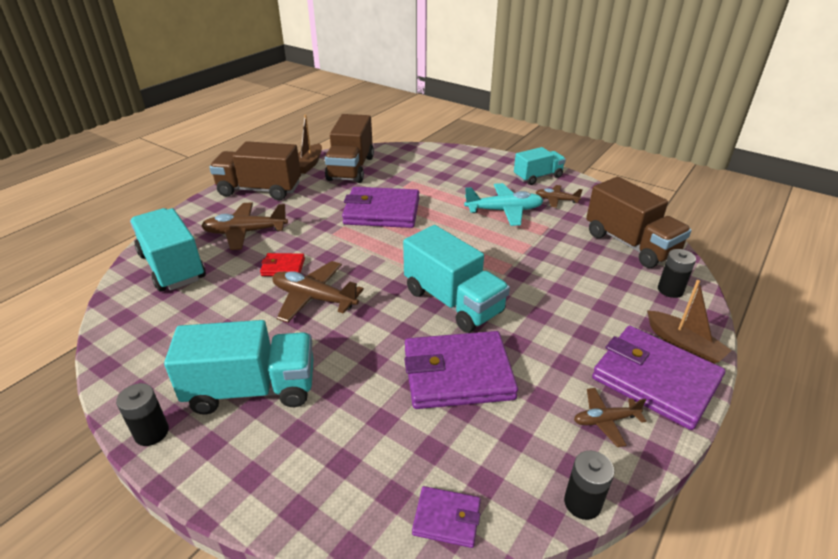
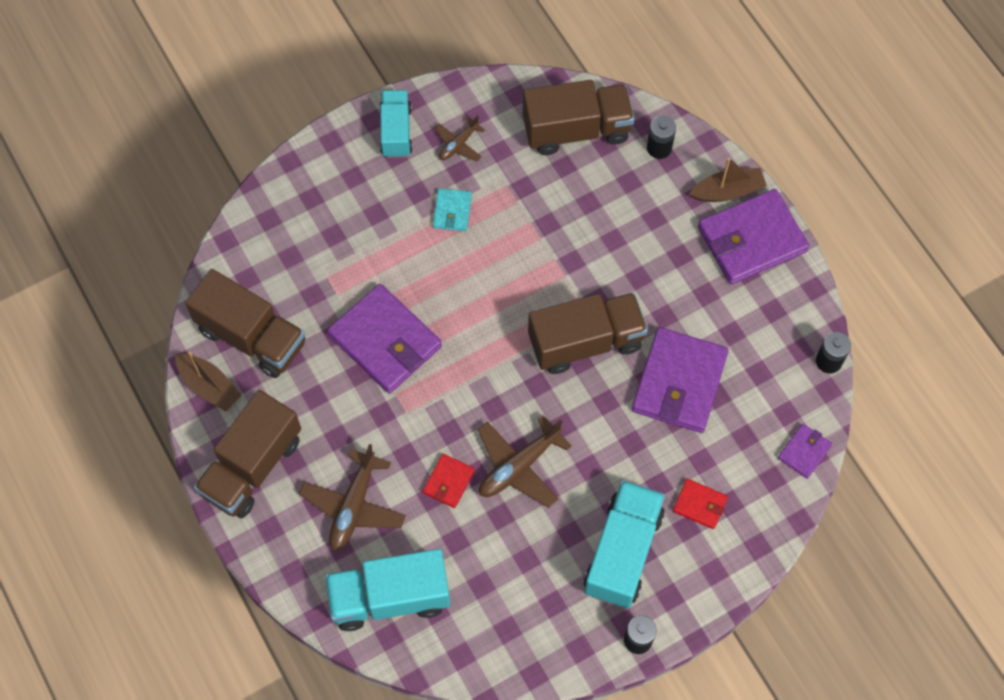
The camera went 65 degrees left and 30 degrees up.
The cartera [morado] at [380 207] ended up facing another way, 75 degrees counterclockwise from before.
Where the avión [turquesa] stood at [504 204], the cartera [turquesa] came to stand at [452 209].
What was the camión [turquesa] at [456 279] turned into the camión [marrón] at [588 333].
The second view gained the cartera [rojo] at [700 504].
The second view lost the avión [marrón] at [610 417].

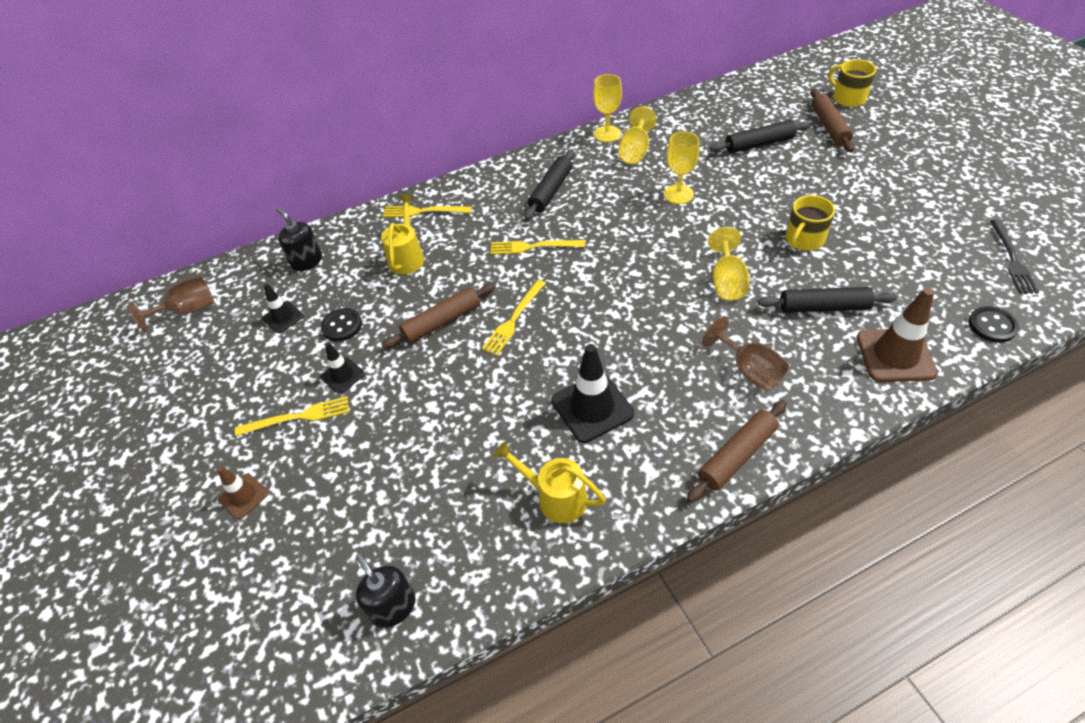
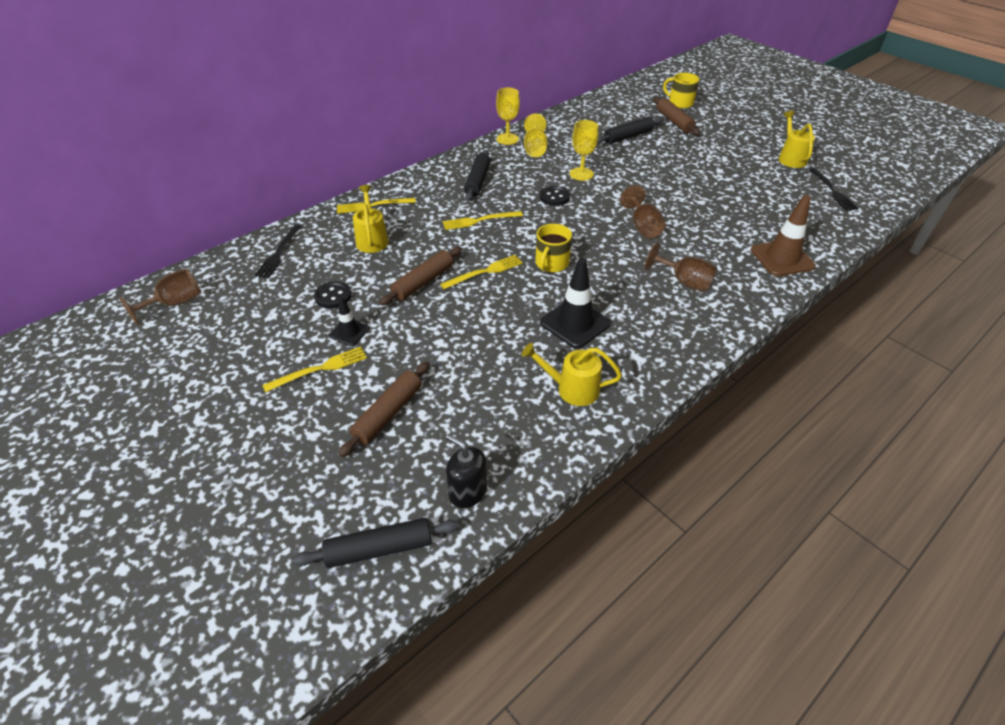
The camera went 20 degrees left and 5 degrees down.
Where the dispensador de jabón [negro] stood at [299 239], the tenedor [negro] came to stand at [278 251].
The rodillo [negro] ended up elsewhere, having gone from [827 300] to [375 543].
The rodillo [marrón] ended up elsewhere, having gone from [737 451] to [384 409].
The tenedor [amarillo] at [514 317] ended up facing another way, 135 degrees counterclockwise from before.
The taza [amarillo] ended up elsewhere, having gone from [810 223] to [553 248].
The botón [negro] ended up elsewhere, having gone from [993 324] to [555 196].
What was the copa [amarillo] at [728 263] turned into the copa [marrón] at [642 212].
The second view gained the regadera [amarillo] at [797 139].
The second view lost the cono de tráfico [marrón] at [243 492].
The second view lost the cono de tráfico [negro] at [283 308].

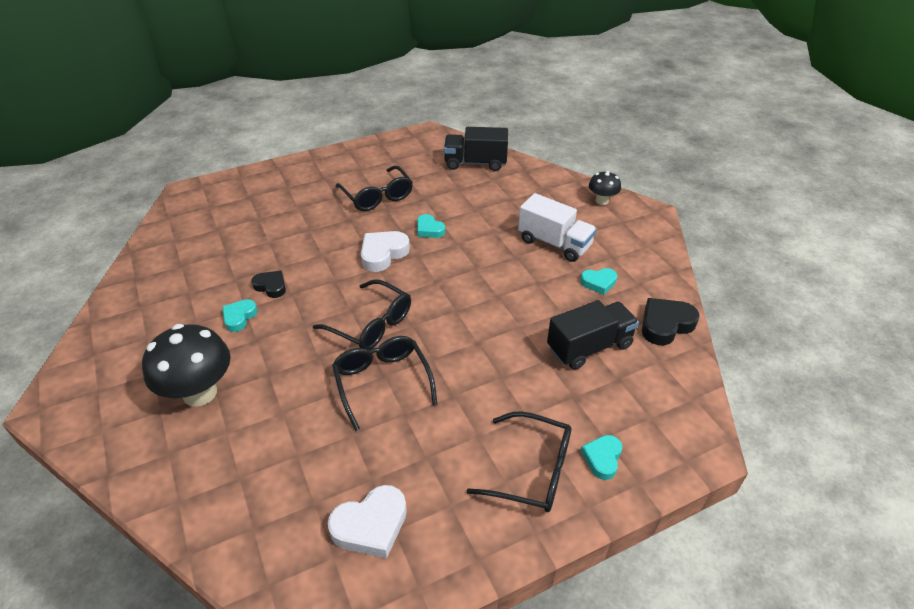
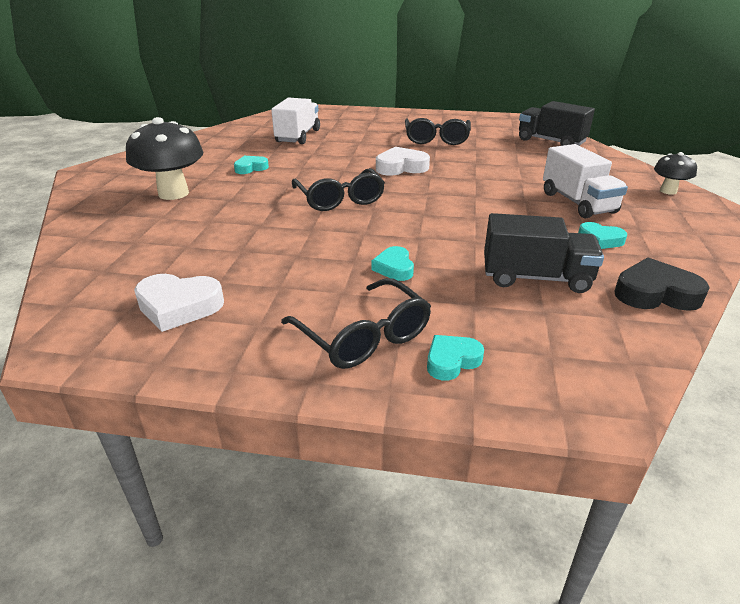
The camera went 35 degrees right and 10 degrees down.
The second view gained the camión [blanco] at [295 120].
The corazón [turquesa] ended up elsewhere, having gone from [431 226] to [392 263].
The second view lost the corazón [negro] at [268 284].
The second view lost the gafas [negro] at [385 383].

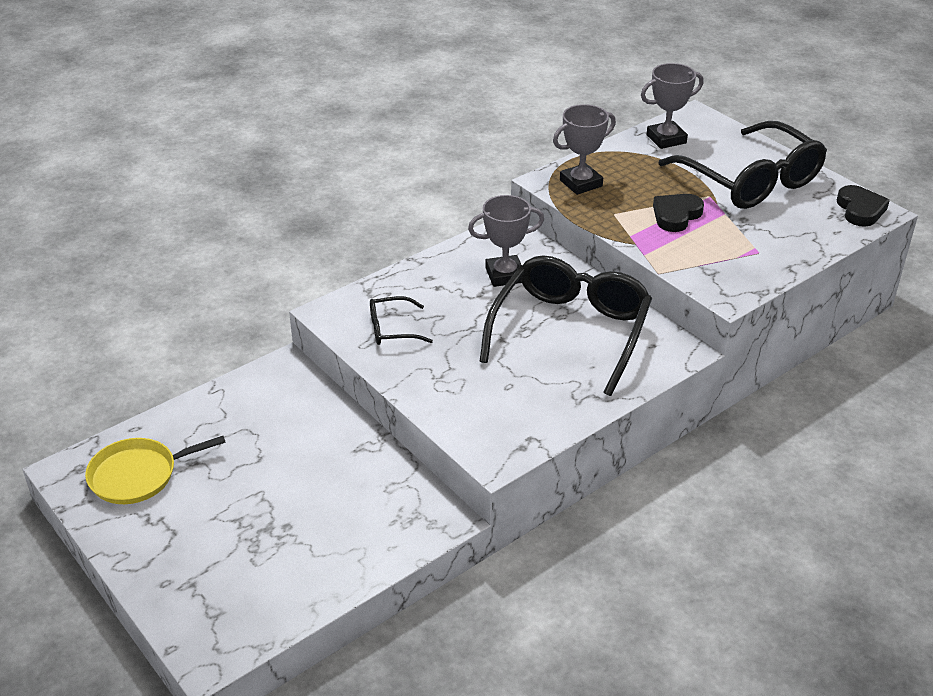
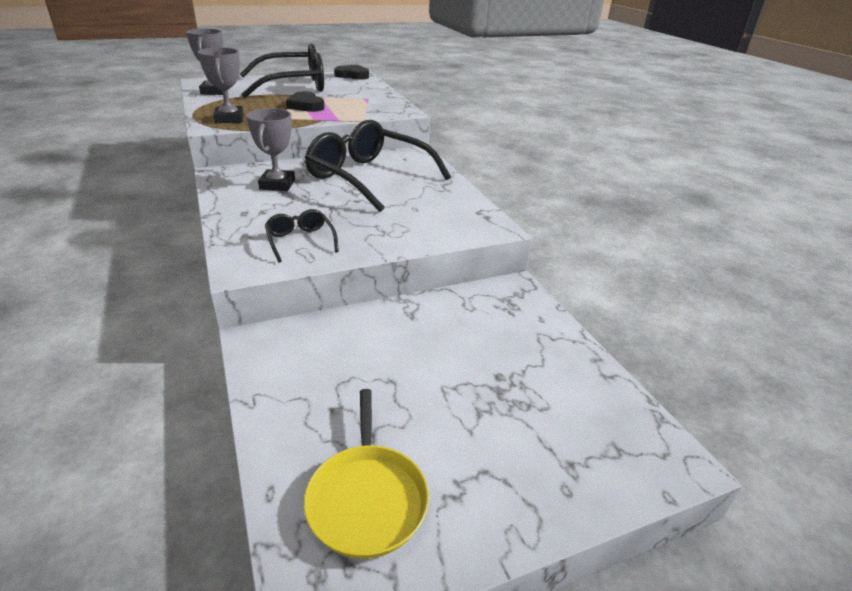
The camera went 75 degrees left and 5 degrees down.
The gafas [negro] at [401 320] ended up facing another way, 150 degrees clockwise from before.

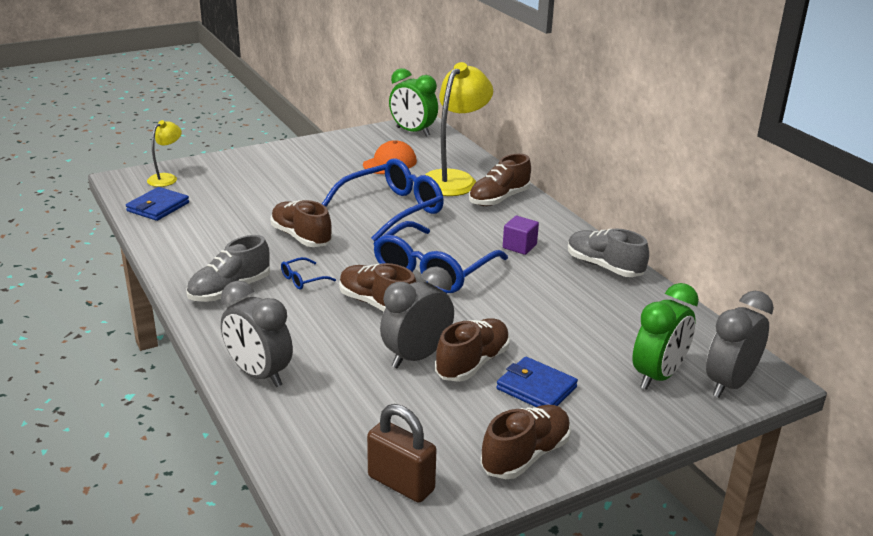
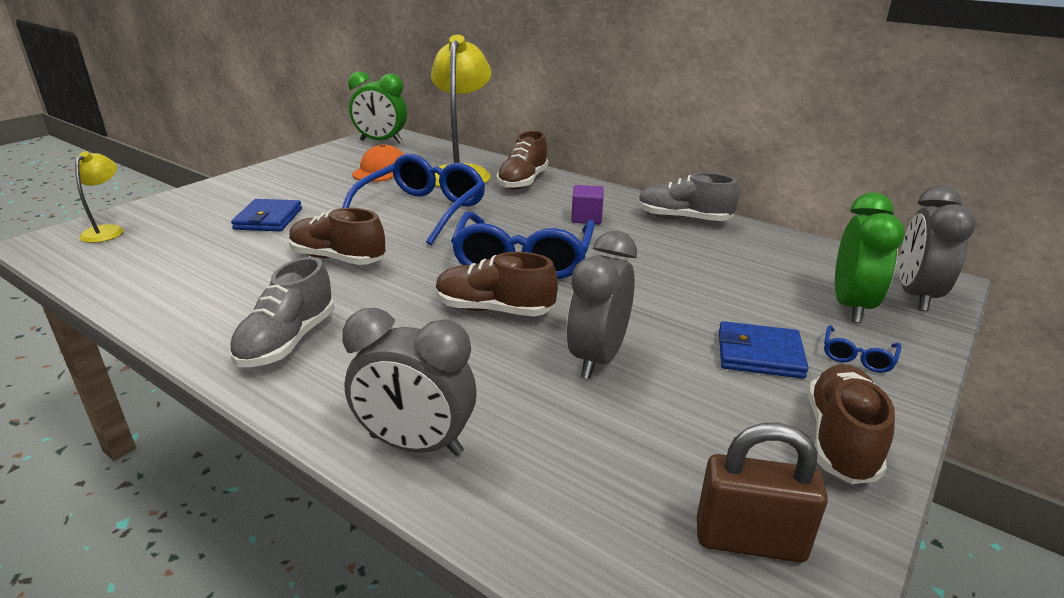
The camera went 25 degrees left and 0 degrees up.
The cartera [azul] ended up elsewhere, having gone from [157 204] to [266 215].
The gafas [azul] ended up elsewhere, having gone from [308 273] to [862 349].
The second view lost the zapato [marrón] at [472 350].

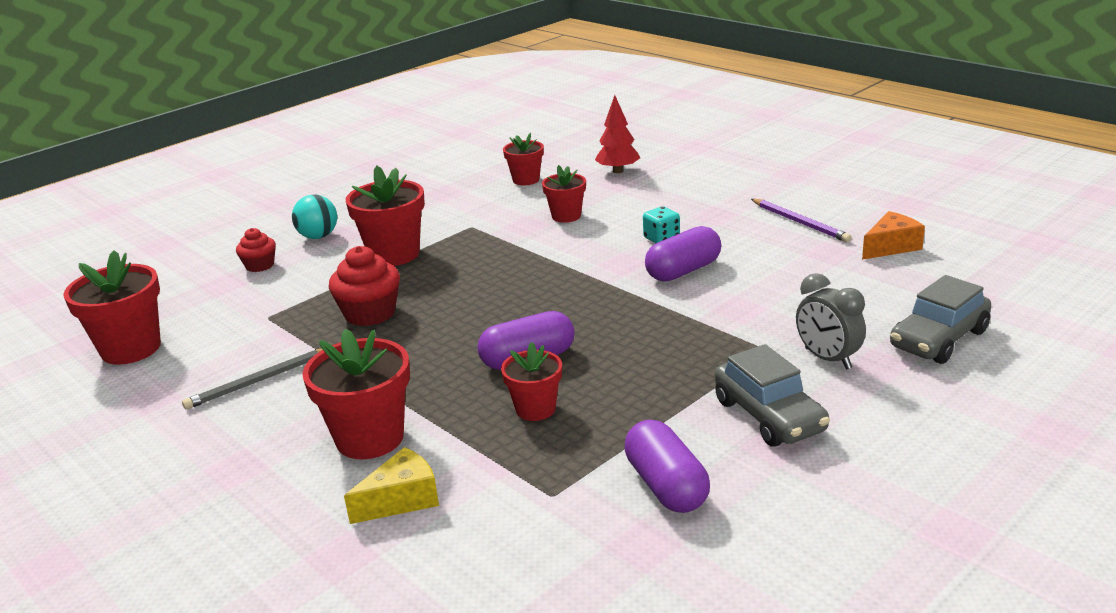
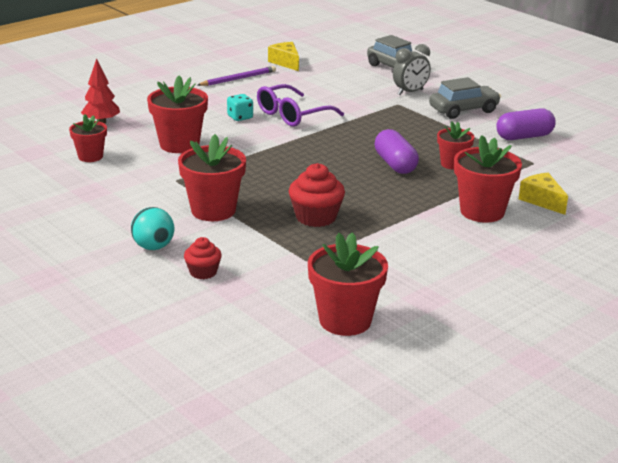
The camera went 90 degrees left and 0 degrees up.
The size of the maceta [rojo] at [564 194] changed by a factor of 1.65.
Where the cápsula [morado] stood at [683 254], the gafas [morado] came to stand at [300 105].
What was the queso [naranja] at [893 235] turned into the queso [amarillo] at [283 56].
The second view lost the lápiz [gris] at [252 379].

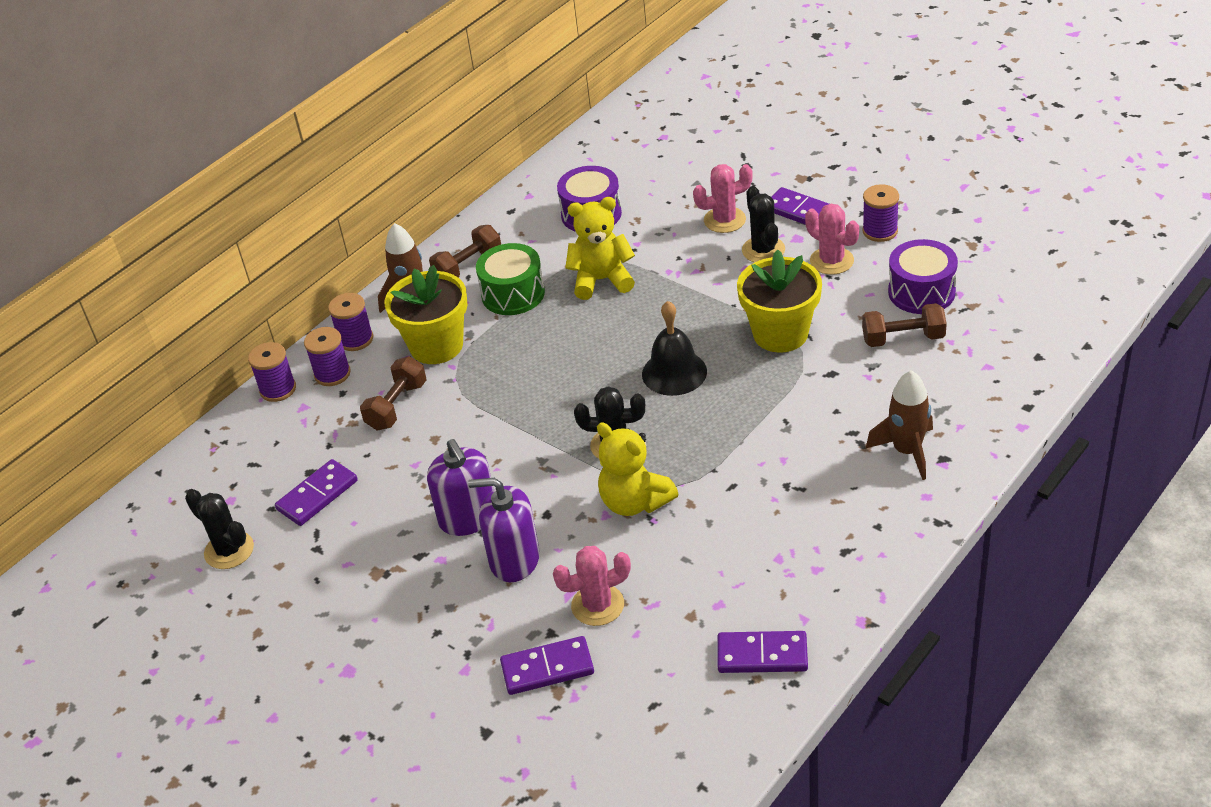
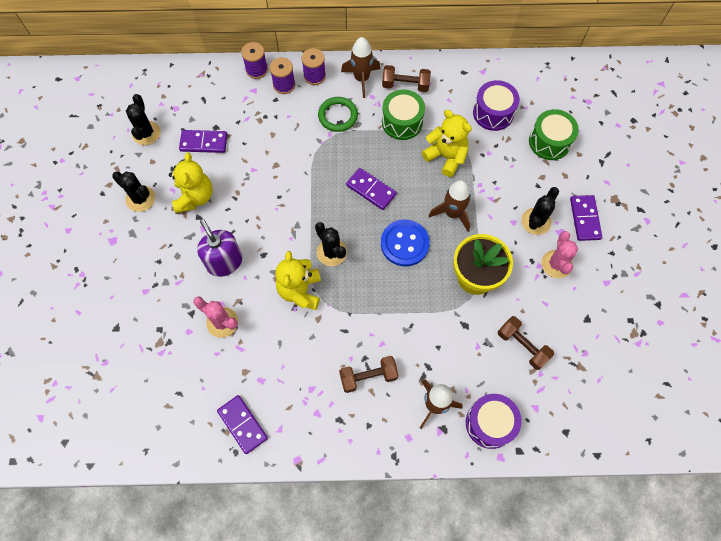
The camera went 45 degrees right and 25 degrees up.
The second view gained the cactus [negro] at [133 192].
The second view gained the osito [amarillo] at [191 182].
Where the maceta [amarillo] stood at [426 314], the anillo [verde] came to stand at [338 114].
The mancuerna [marrón] ended up elsewhere, having gone from [393 393] to [368 374].
The ficha de dominó [morado] ended up elsewhere, having gone from [547 665] to [371 189].
Where the campana [negro] stood at [674 348], the botón [azul] came to stand at [405 243].
The second view gained the cohete [marrón] at [449 206].
The tambor [morado] ended up elsewhere, having gone from [923 276] to [494 421].
The second view gained the tambor [verde] at [554 134].
The second view lost the dispensador de jabón [morado] at [460 487].
The second view lost the cactus [rosa] at [723 198].
The second view lost the carrete [morado] at [880 213].

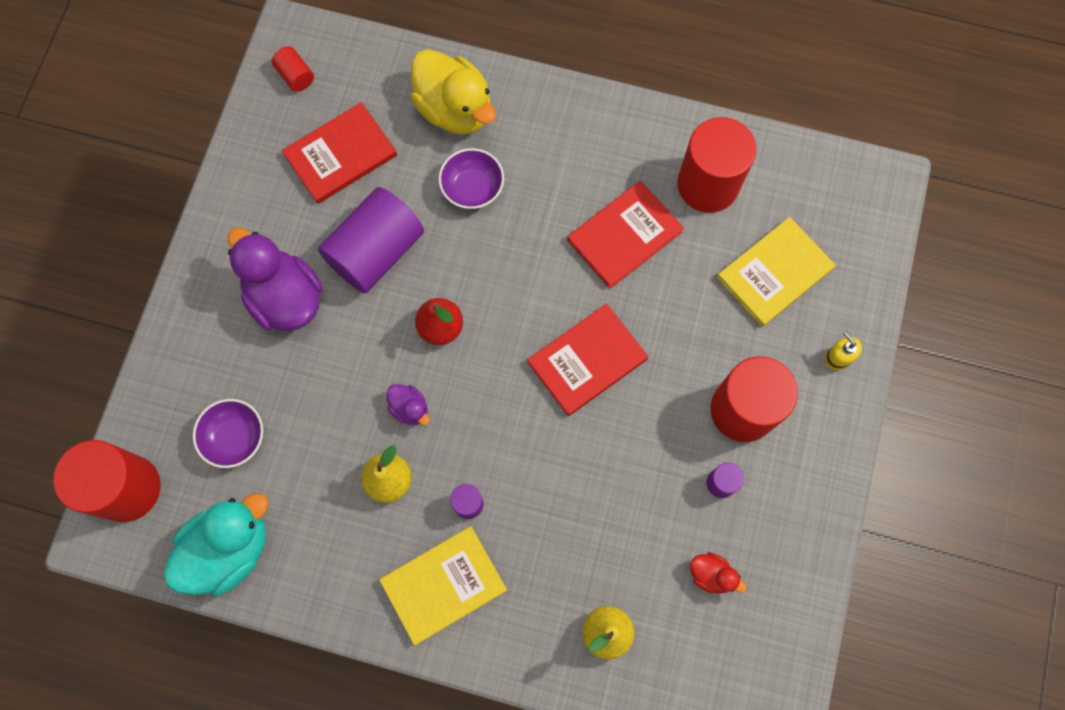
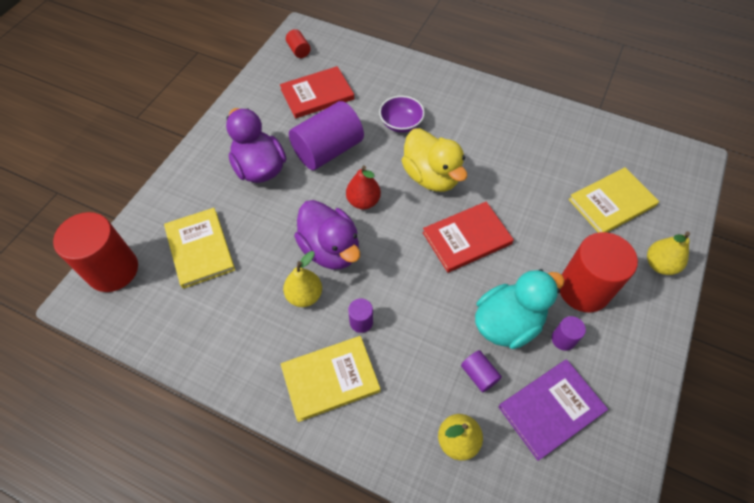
The camera went 10 degrees right and 15 degrees down.
Where the cuenco [morado] stood at [228 433], the libro [amarillo] came to stand at [199 248].
The size of the pato [morado] at [408 404] changed by a factor of 2.13.
The pato [amarillo] ended up elsewhere, having gone from [453 91] to [434 160].
The second view gained the cilindro [morado] at [481 371].
The pato [turquesa] ended up elsewhere, having gone from [216 544] to [520 309].
Where the pato [rojo] stood at [718 573], the libro [morado] came to stand at [553 410].
Where the dispensador de jabón [amarillo] stood at [843 350], the pera [amarillo] came to stand at [668 253].
The second view lost the libro [rojo] at [625 235].
The second view lost the cilindro [rojo] at [716 165].

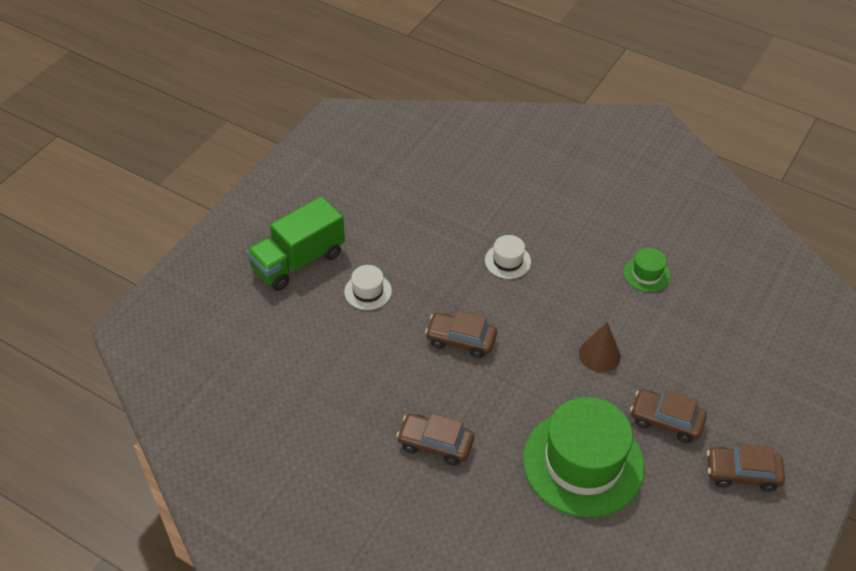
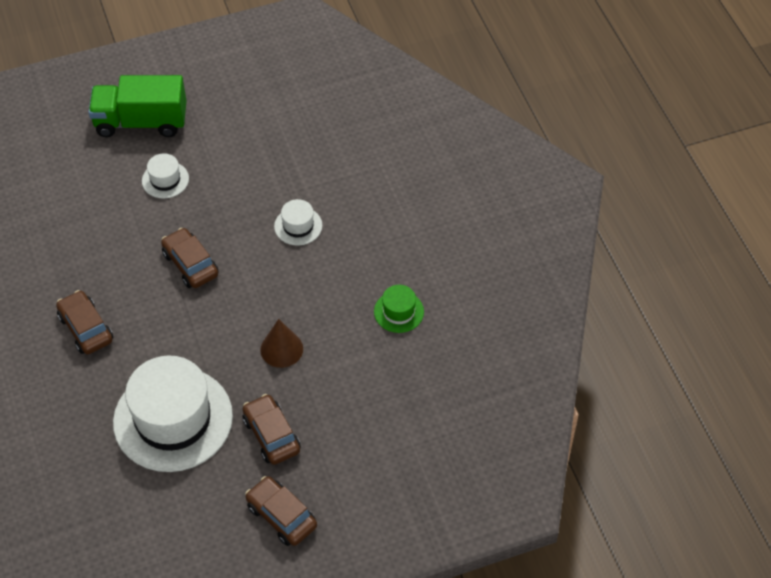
The camera went 40 degrees right and 5 degrees up.
What was the sombrero [verde] at [584 457] turned into the sombrero [blanco] at [173 413].

